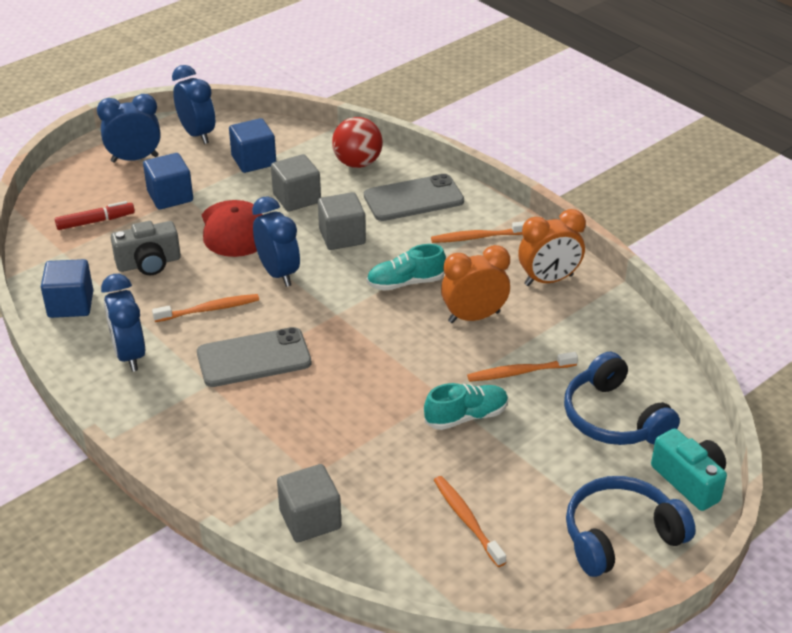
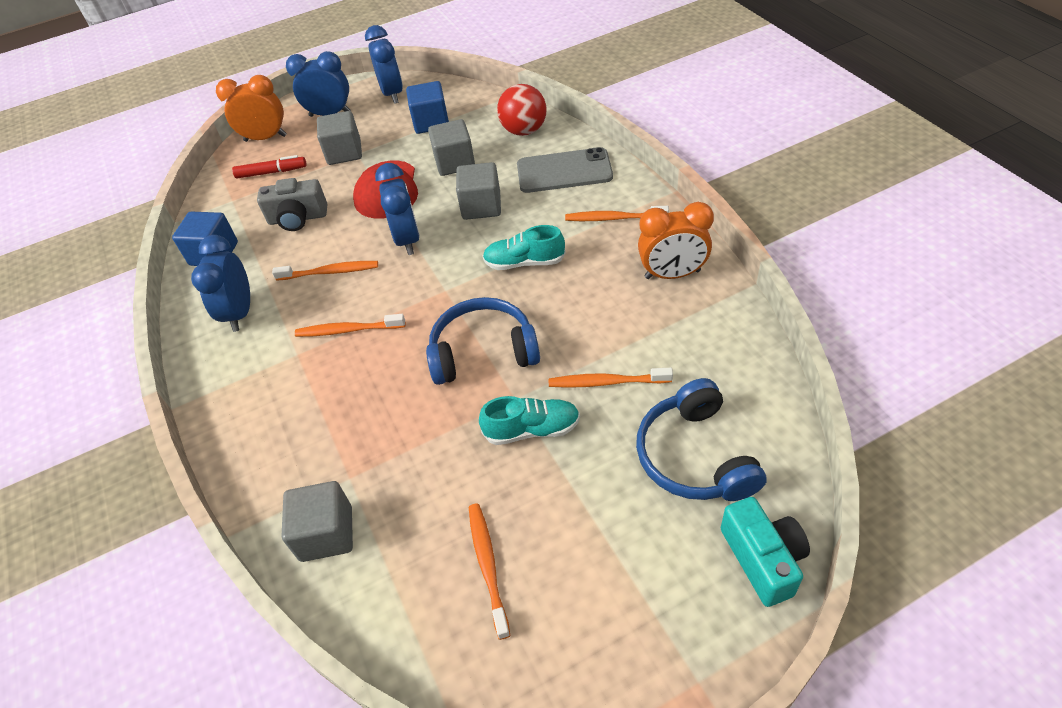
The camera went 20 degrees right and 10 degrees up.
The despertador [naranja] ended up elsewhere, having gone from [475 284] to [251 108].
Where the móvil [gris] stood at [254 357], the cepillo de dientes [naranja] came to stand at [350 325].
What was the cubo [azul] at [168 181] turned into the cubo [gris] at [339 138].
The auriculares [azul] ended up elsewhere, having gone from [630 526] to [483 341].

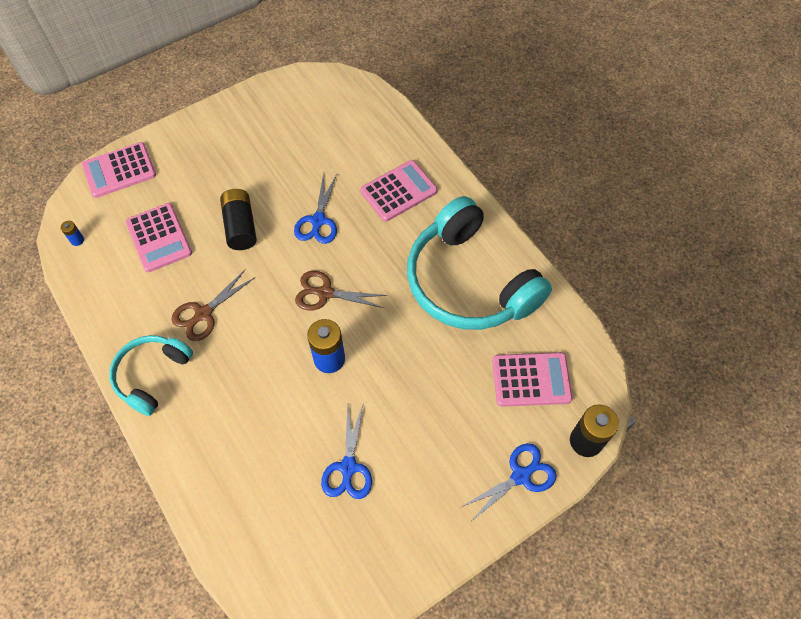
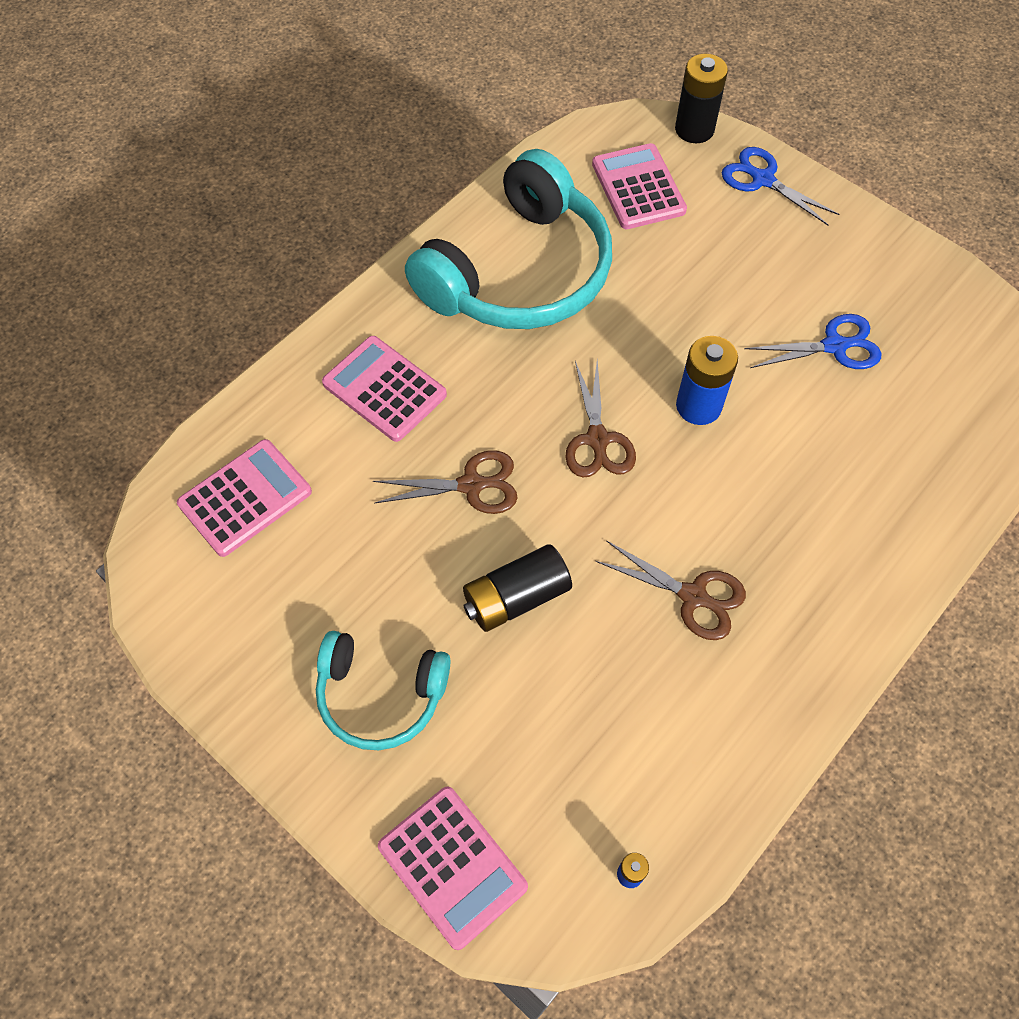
The camera went 105 degrees left and 0 degrees up.
The calculadora [rosa] ended up elsewhere, having gone from [159 237] to [244 498].
The auriculares [turquesa] ended up elsewhere, having gone from [151 375] to [383 690].
What was the tijeras [azul] at [315 208] turned into the tijeras [marrón] at [445 482].

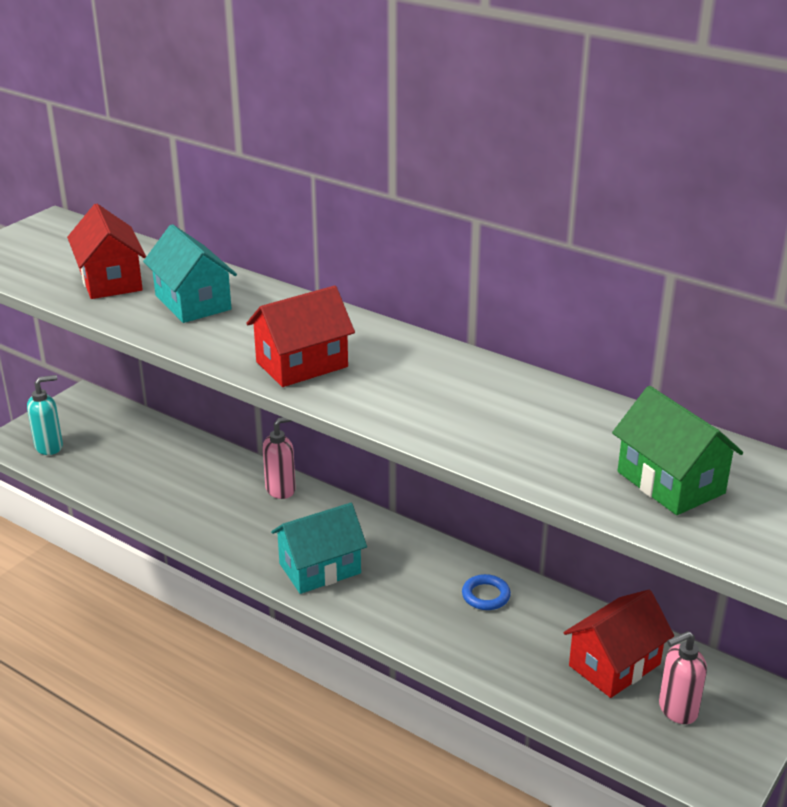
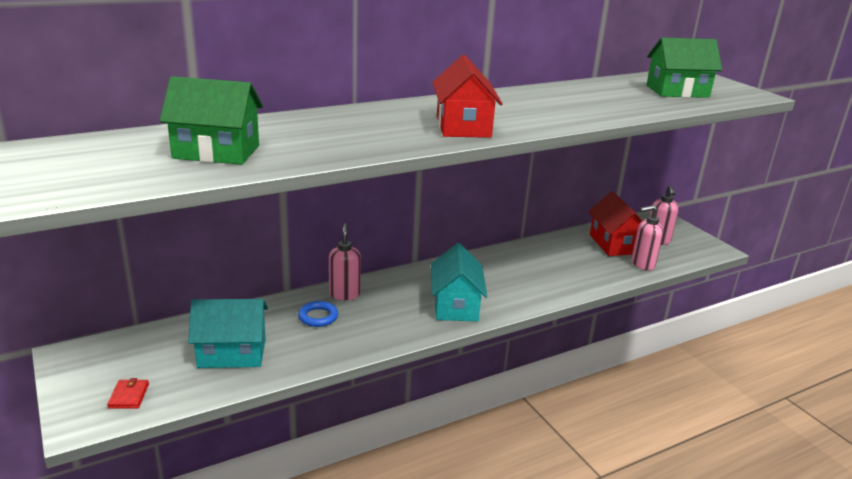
The camera went 65 degrees left and 5 degrees down.
Where the dispensador de jabón [turquesa] stood at [45 415], the cartera [rojo] came to stand at [128 393].
What was the casa [rojo] at [106 251] turned into the casa [verde] at [211 120].
The casa [turquesa] ended up elsewhere, having gone from [190 273] to [228 333].
The anillo [azul] ended up elsewhere, having gone from [486 592] to [318 314].
The second view gained the dispensador de jabón [rosa] at [647 237].

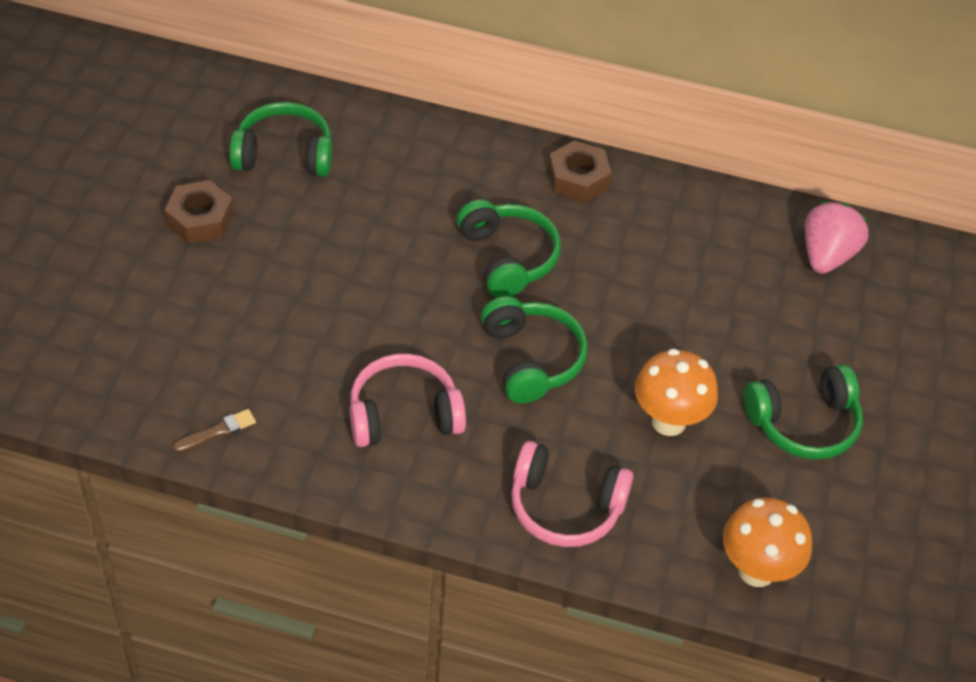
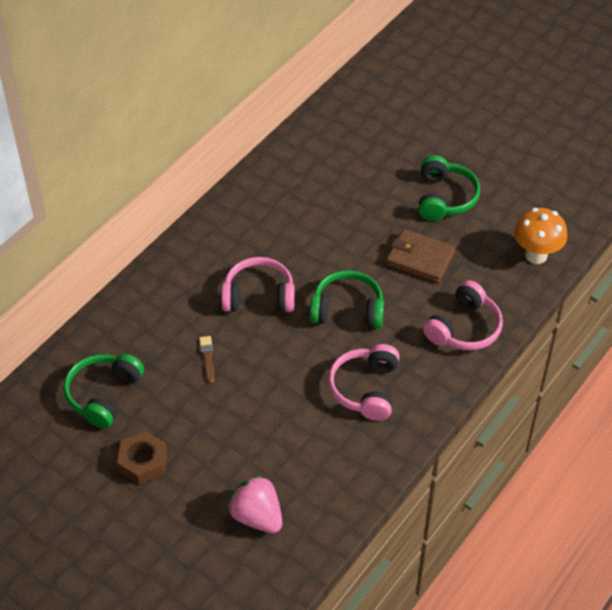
The camera went 65 degrees left and 0 degrees up.
The pincel [marrón] ended up elsewhere, having gone from [214 430] to [207 360].
What was the auriculares [verde] at [508 248] turned into the auriculares [rosa] at [258 284].
The fresa [rosa] ended up elsewhere, having gone from [837 237] to [255 504].
Where the seta [naranja] stood at [676 392], the cartera [marrón] came to stand at [421 256].
The second view lost the tuerca [marrón] at [579 171].

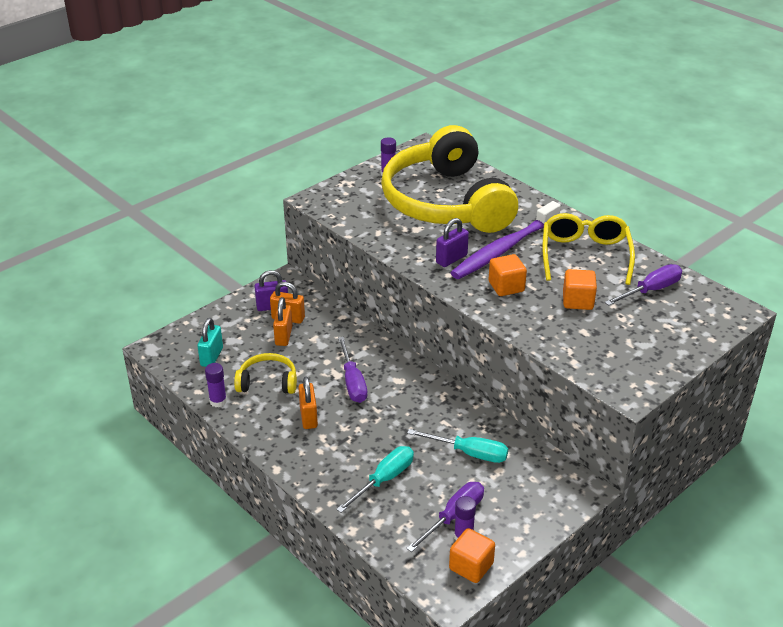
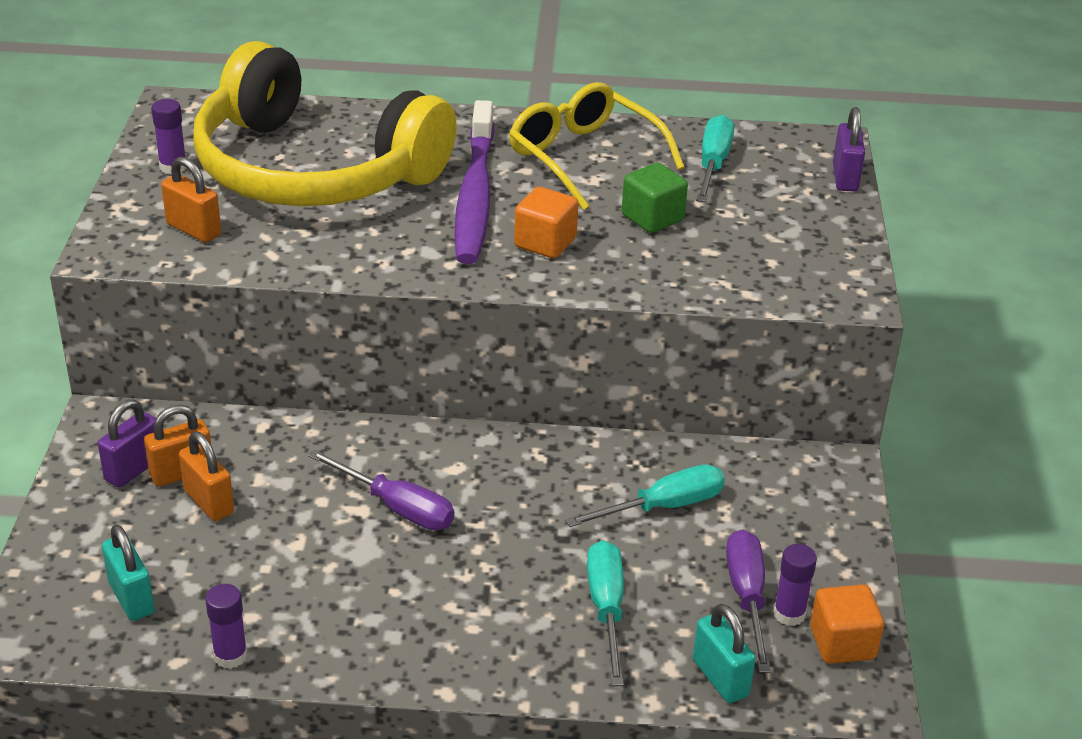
The camera went 45 degrees left and 0 degrees up.
The candado [naranja] ended up elsewhere, having gone from [308 403] to [191 200].
What was the cubo [naranja] at [580 289] turned into the cubo [verde] at [655 198].
The second view gained the candado [turquesa] at [724 653].
What was the destornillador [morado] at [643 285] turned into the destornillador [turquesa] at [715 158].
The candado [morado] ended up elsewhere, having gone from [452 242] to [849 149].
The second view lost the auriculares [amarillo] at [265 373].

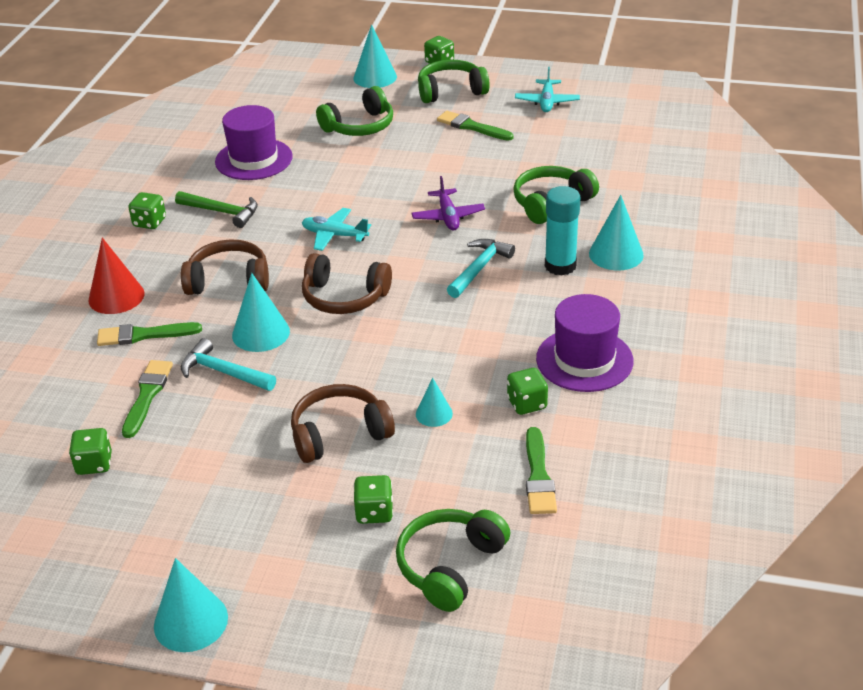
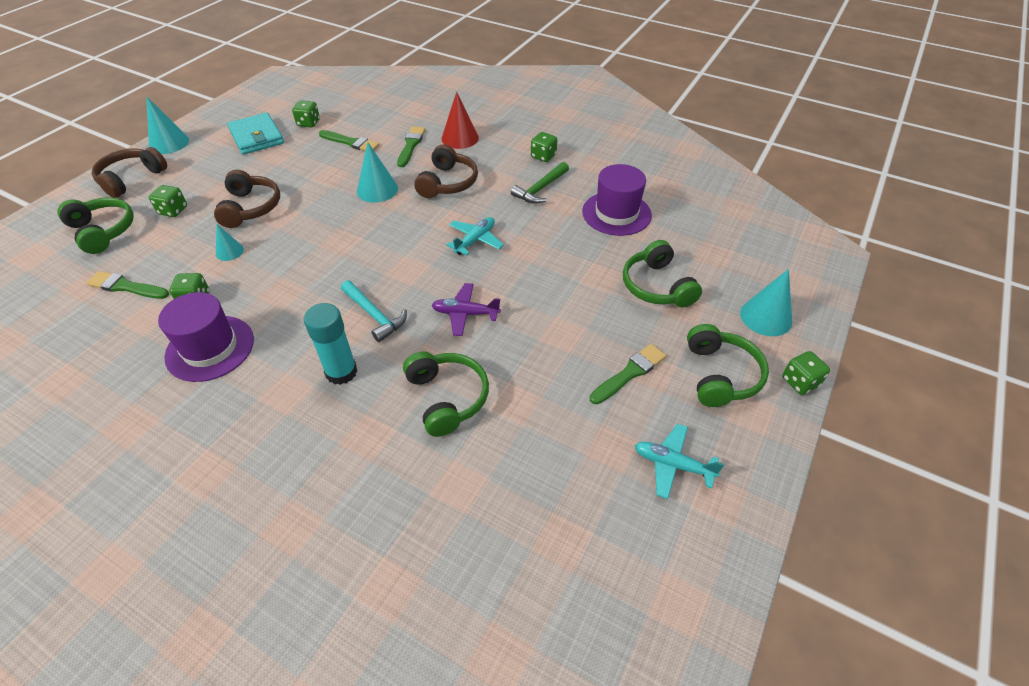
The camera went 105 degrees right and 10 degrees up.
The auriculares [marrón] ended up elsewhere, having gone from [347 283] to [129 172].
The second view gained the cartera [turquesa] at [255 133].
The second view lost the martillo [turquesa] at [228 364].
The second view lost the cono [turquesa] at [616 232].

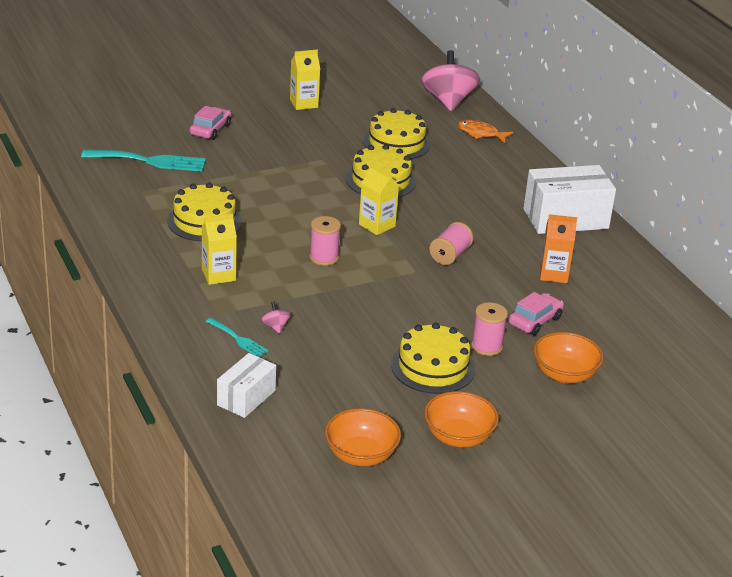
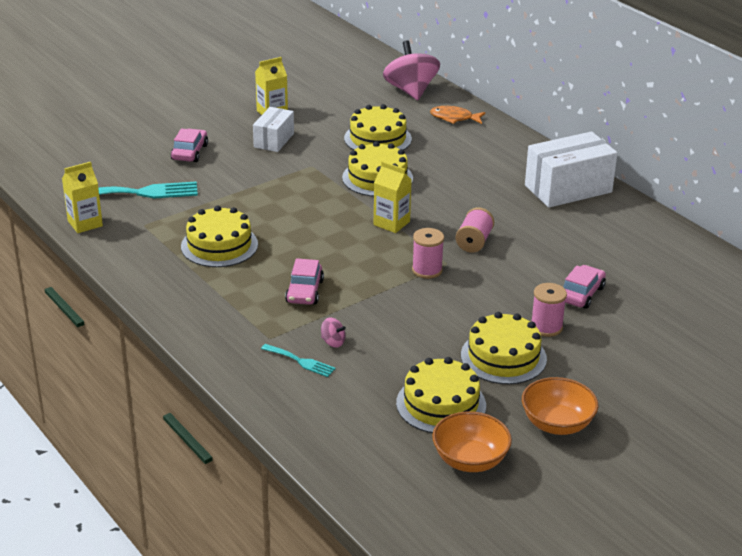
The camera went 10 degrees left and 0 degrees up.
The cartón de leche [amarillo] ended up elsewhere, having gone from [219 249] to [82 197].
The caja [blanco] ended up elsewhere, having gone from [246 385] to [273 129].
The second view gained the coche [rosa] at [304 281].
The peonza [rosa] at [276 317] ended up facing another way, 150 degrees clockwise from before.
The second view gained the tarta [amarillo] at [441 395].
The carrete [rosa] ended up elsewhere, having gone from [325 241] to [428 253].
The second view lost the cuenco [naranja] at [568 357].
The second view lost the cartón de leche [naranja] at [558 248].

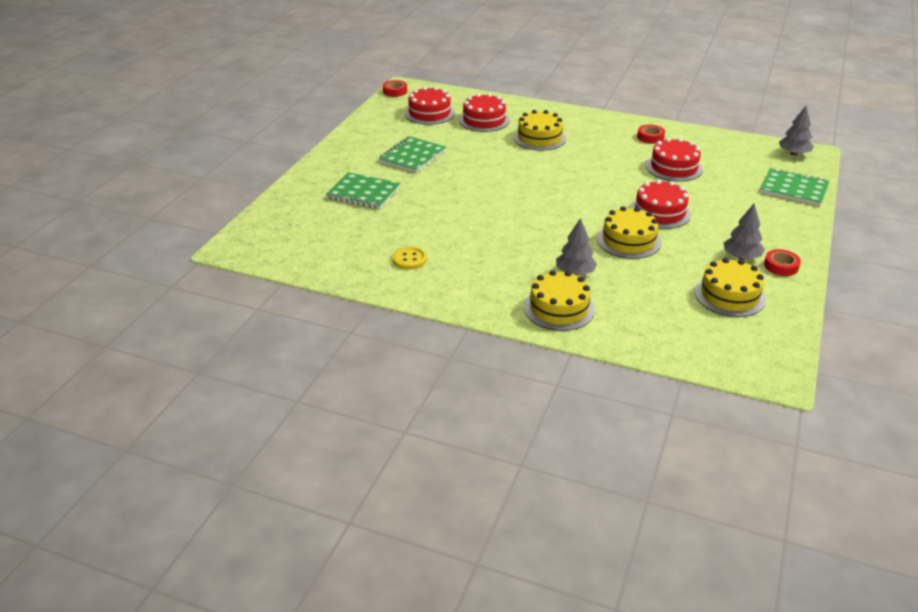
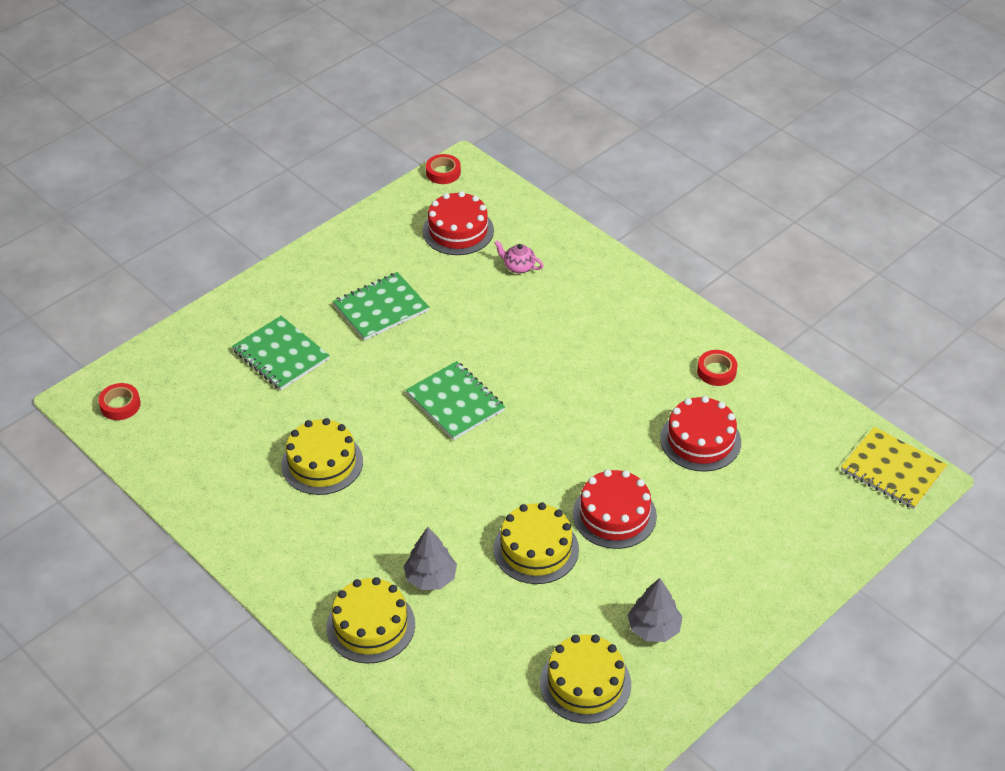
The camera went 25 degrees right and 10 degrees up.
The cinta adhesiva [rojo] ended up elsewhere, having gone from [782 262] to [119 401].
The tarta [amarillo] ended up elsewhere, having gone from [539 130] to [322 456].
The cuaderno [verde] ended up elsewhere, having gone from [794 187] to [455 400].
Where the tarta [rojo] stood at [484 112], the tetera [rosa] came to stand at [519 256].
Where the árbol [gris] stood at [796 131], the cuaderno [amarillo] came to stand at [894 468].
The second view lost the botón [amarillo] at [409 258].

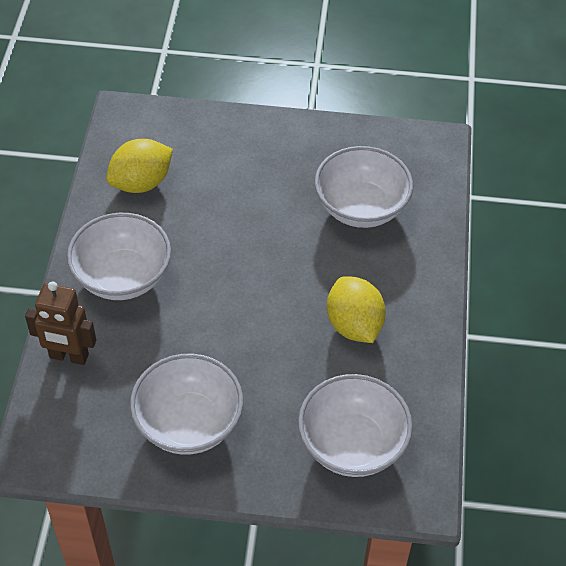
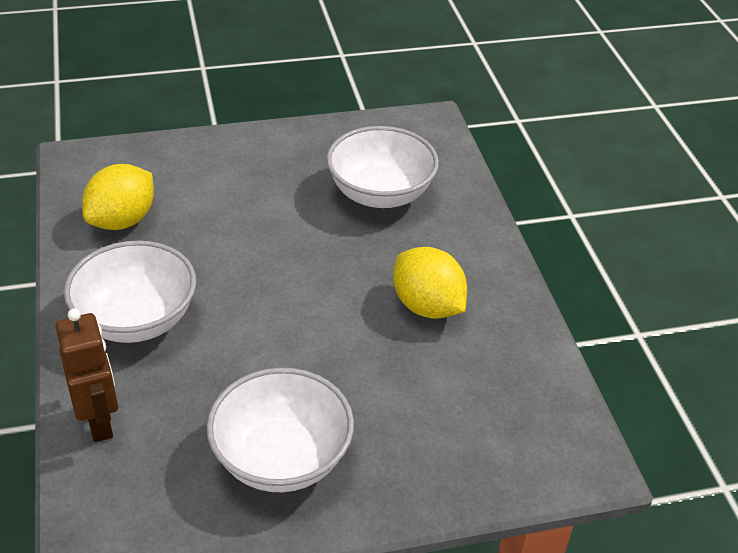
The camera went 20 degrees left and 10 degrees down.
The robot [marrón] at [60 323] ended up facing another way, 105 degrees counterclockwise from before.
The second view lost the cuenco [blanco] at [355 425].

